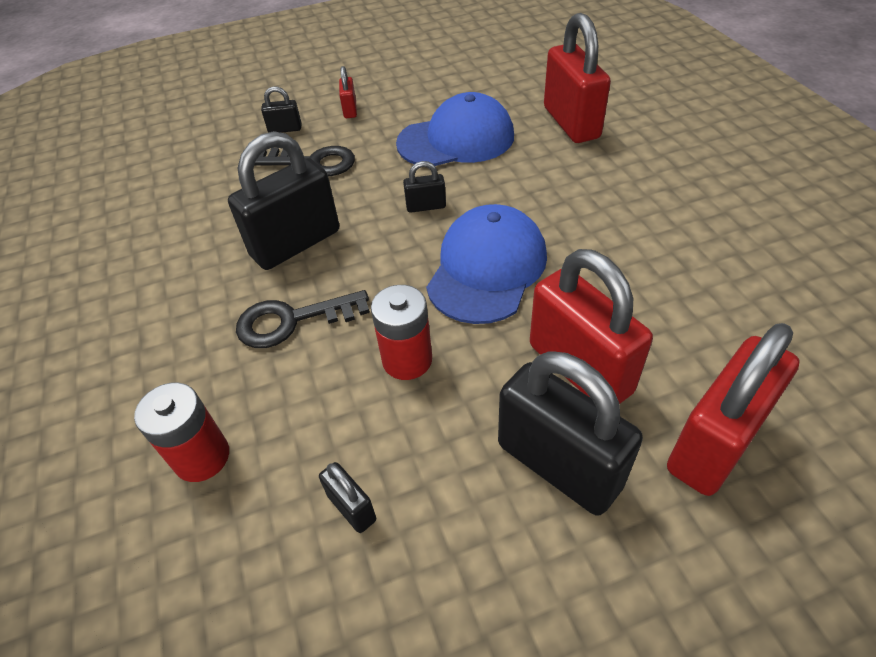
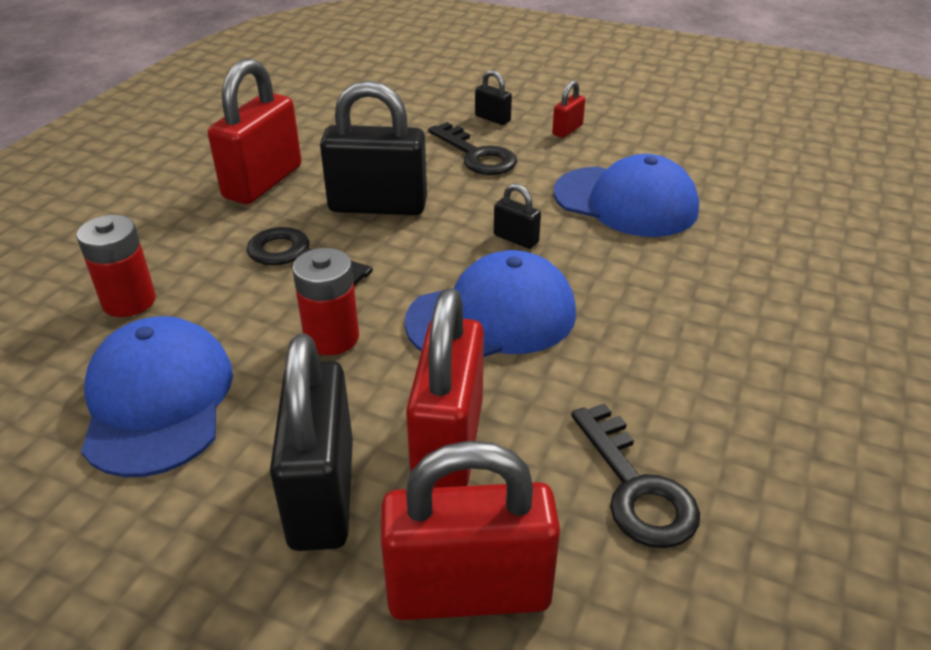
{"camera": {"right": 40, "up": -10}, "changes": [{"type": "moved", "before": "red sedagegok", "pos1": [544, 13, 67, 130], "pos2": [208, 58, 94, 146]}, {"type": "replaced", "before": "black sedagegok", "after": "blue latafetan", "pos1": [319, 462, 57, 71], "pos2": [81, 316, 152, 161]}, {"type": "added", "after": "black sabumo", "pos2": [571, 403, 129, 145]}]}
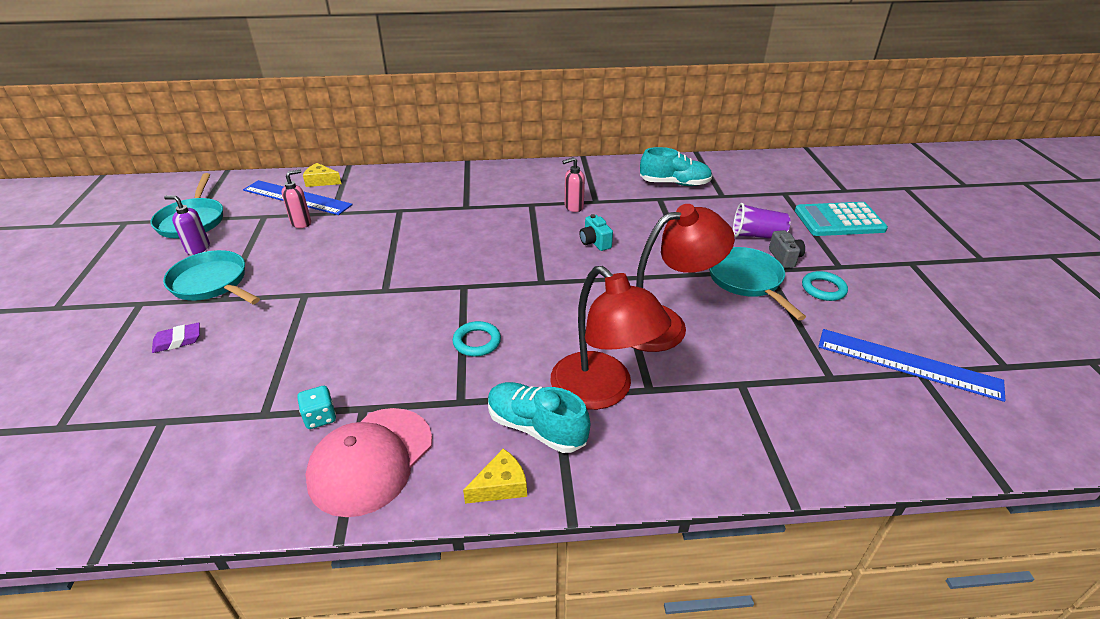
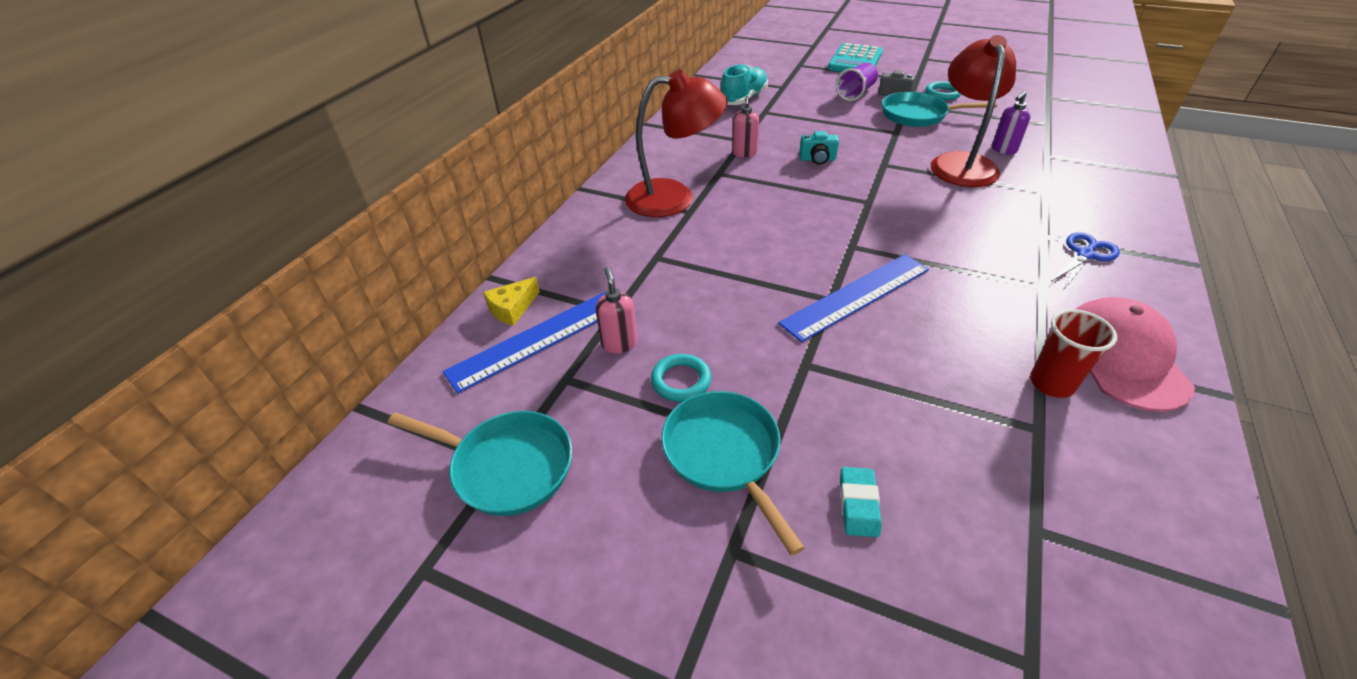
{"camera": {"right": -60, "up": 5}, "changes": [{"type": "moved", "before": "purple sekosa", "pos1": [164, 195, 46, 60], "pos2": [992, 91, 39, 64]}, {"type": "turned", "before": "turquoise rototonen", "pos1": [163, 250, 97, 54], "pos2": [661, 391, 144, 165], "turn": 90}, {"type": "moved", "before": "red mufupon", "pos1": [551, 266, 120, 144], "pos2": [625, 70, 103, 147]}, {"type": "moved", "before": "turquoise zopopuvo", "pos1": [453, 321, 48, 35], "pos2": [651, 354, 61, 48]}, {"type": "recoloured", "before": "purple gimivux", "after": "turquoise gimivux", "pos1": [152, 322, 48, 31], "pos2": [840, 467, 42, 70]}, {"type": "moved", "before": "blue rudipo", "pos1": [818, 329, 187, 73], "pos2": [778, 254, 151, 88]}, {"type": "replaced", "before": "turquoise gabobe", "after": "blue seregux", "pos1": [488, 382, 102, 71], "pos2": [1051, 232, 69, 56]}, {"type": "replaced", "before": "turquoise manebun", "after": "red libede", "pos1": [297, 386, 39, 43], "pos2": [1030, 309, 87, 89]}, {"type": "turned", "before": "pink latafetan", "pos1": [305, 408, 127, 109], "pos2": [1076, 297, 119, 115], "turn": -150}, {"type": "removed", "before": "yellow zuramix", "pos1": [463, 449, 64, 55]}]}
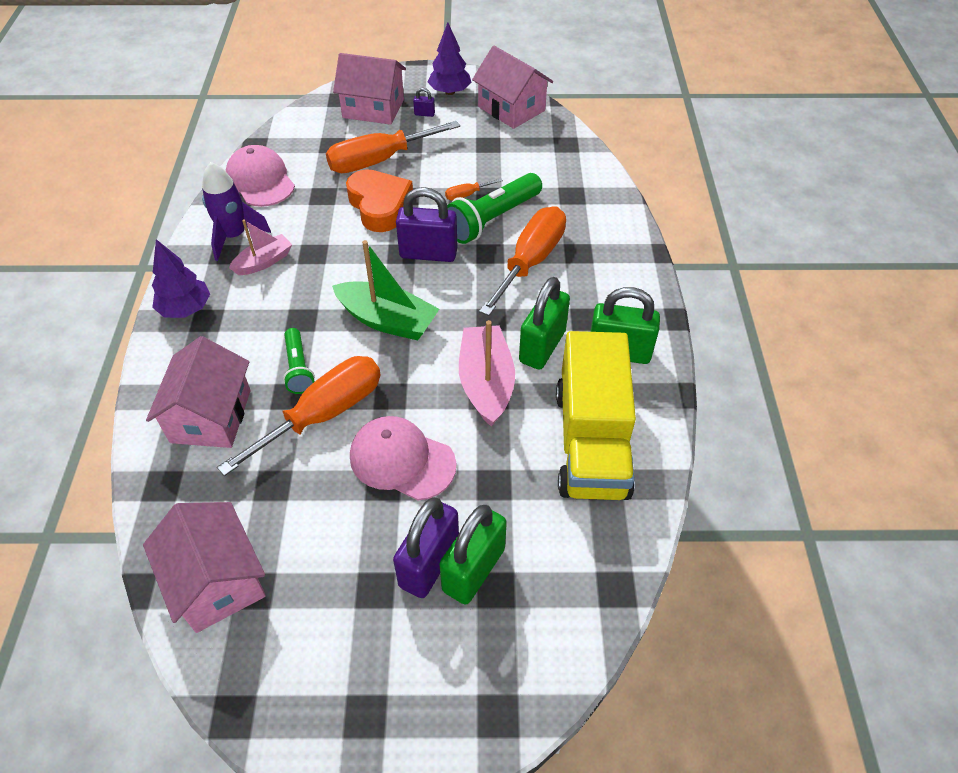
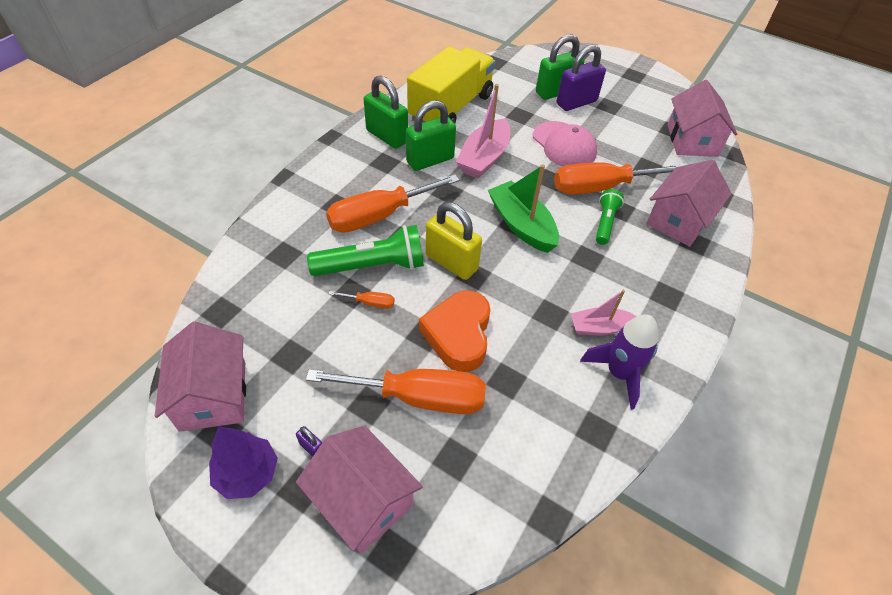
{"camera": {"right": -150, "up": 0}, "changes": [{"type": "removed", "before": "pink latafetan", "pos1": [226, 145, 69, 62]}, {"type": "recoloured", "before": "purple sedagegok", "after": "yellow sedagegok", "pos1": [396, 187, 61, 75], "pos2": [426, 202, 56, 78]}, {"type": "removed", "before": "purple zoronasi", "pos1": [152, 239, 58, 79]}]}
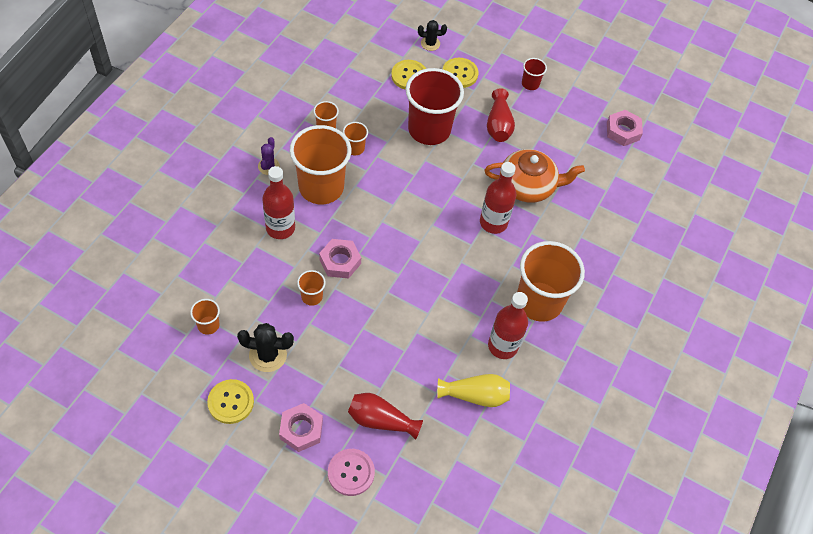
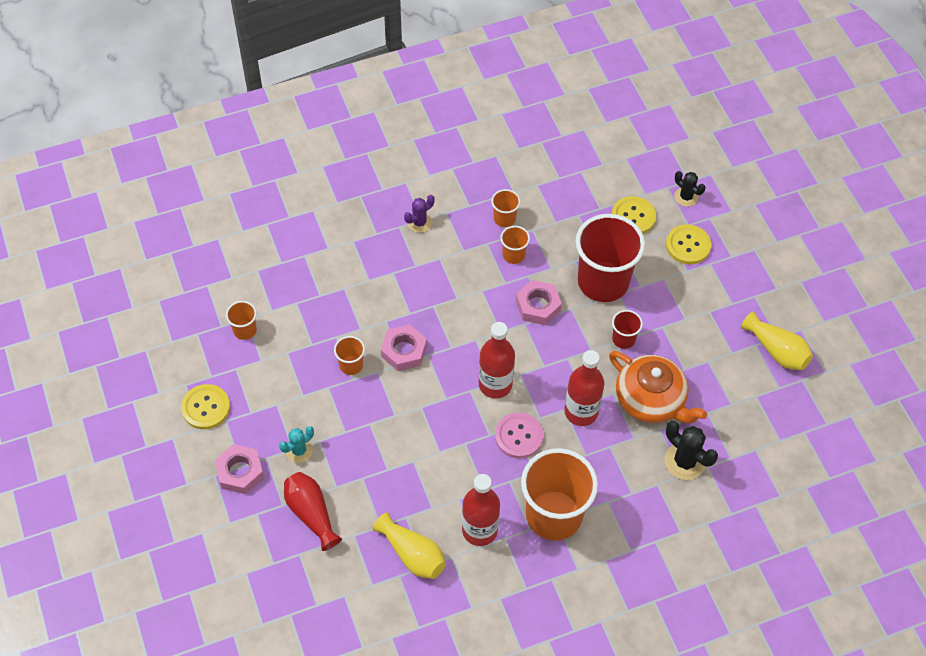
{"camera": {"right": 45, "up": 0}, "changes": [{"type": "moved", "before": "red libede", "pos1": [522, 58, 25, 32], "pos2": [612, 310, 31, 39]}, {"type": "removed", "before": "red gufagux", "pos1": [487, 88, 28, 54]}, {"type": "moved", "before": "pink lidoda", "pos1": [607, 110, 36, 36], "pos2": [516, 280, 46, 45]}, {"type": "removed", "before": "orange libede", "pos1": [290, 125, 61, 79]}, {"type": "moved", "before": "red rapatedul", "pos1": [263, 166, 32, 73], "pos2": [479, 322, 36, 76]}, {"type": "moved", "before": "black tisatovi", "pos1": [237, 323, 57, 49], "pos2": [664, 421, 54, 59]}, {"type": "moved", "before": "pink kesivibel", "pos1": [328, 449, 47, 47], "pos2": [495, 412, 48, 46]}, {"type": "added", "after": "yellow gufagux", "pos2": [741, 311, 72, 59]}, {"type": "added", "after": "turquoise tisatovi", "pos2": [279, 426, 35, 37]}]}
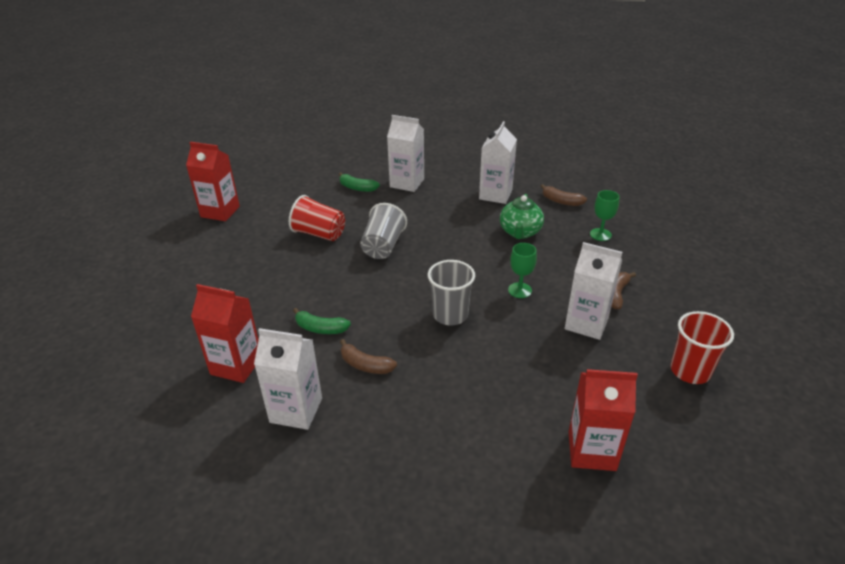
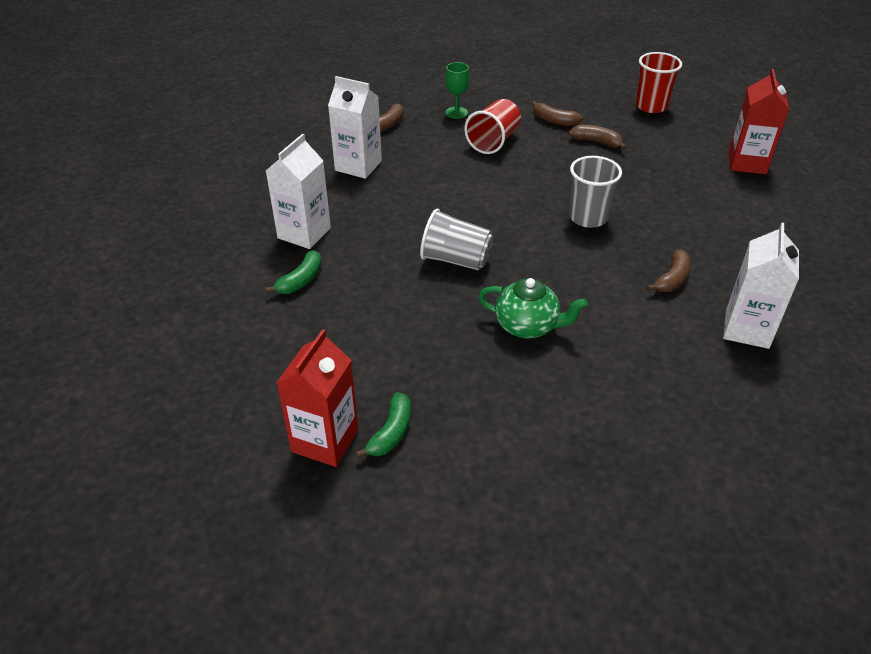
{"camera": {"right": -85, "up": 5}, "changes": [{"type": "moved", "before": "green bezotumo", "pos1": [500, 194, 44, 45], "pos2": [478, 278, 110, 60]}, {"type": "moved", "before": "red libede", "pos1": [289, 195, 56, 46], "pos2": [464, 99, 57, 55]}, {"type": "replaced", "before": "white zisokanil", "after": "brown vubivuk", "pos1": [565, 242, 57, 98], "pos2": [568, 125, 58, 25]}, {"type": "removed", "before": "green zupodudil", "pos1": [508, 243, 29, 55]}, {"type": "removed", "before": "red zisokanil", "pos1": [191, 284, 67, 99]}, {"type": "moved", "before": "green vubivuk", "pos1": [293, 308, 58, 26], "pos2": [355, 392, 56, 66]}]}
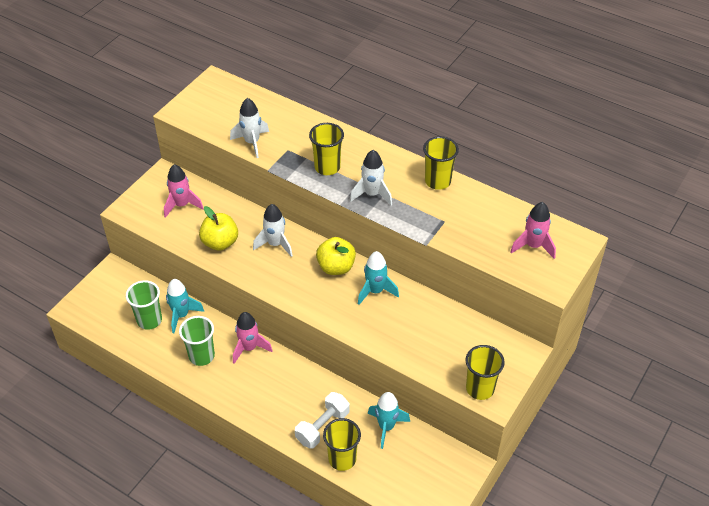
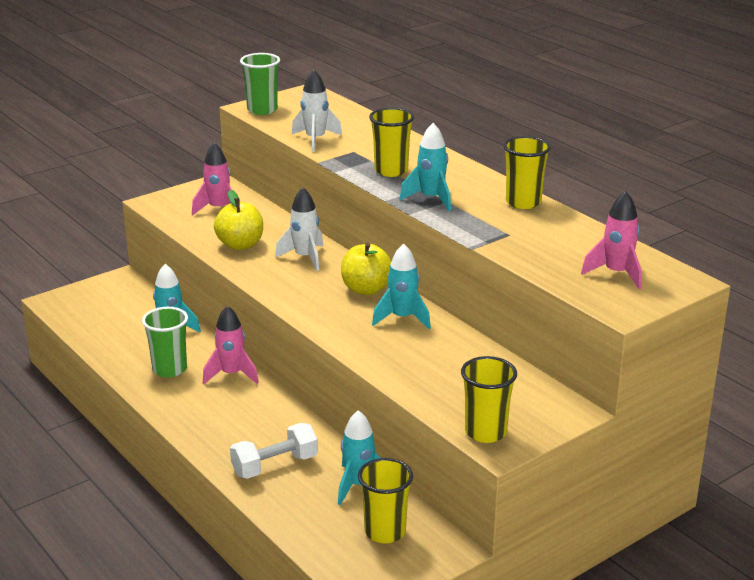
{"camera": {"right": 20, "up": -20}, "changes": [{"type": "recoloured", "before": "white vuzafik", "after": "turquoise vuzafik", "pos1": [350, 150, 42, 55], "pos2": [400, 123, 51, 88]}, {"type": "moved", "before": "green libede", "pos1": [126, 280, 36, 50], "pos2": [240, 53, 40, 62]}, {"type": "moved", "before": "yellow libede", "pos1": [323, 418, 38, 53], "pos2": [358, 458, 55, 85]}]}
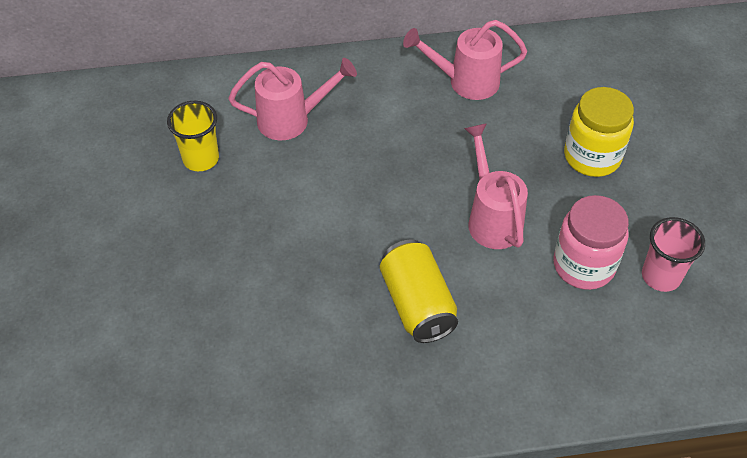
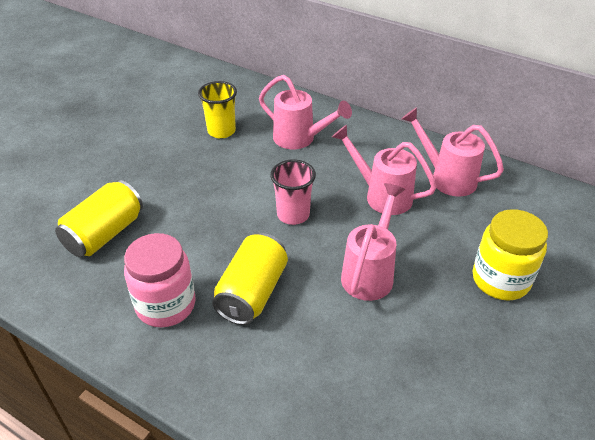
{"camera": {"right": 40, "up": -10}, "changes": [{"type": "moved", "before": "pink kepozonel", "pos1": [553, 195, 76, 95], "pos2": [124, 233, 71, 94]}, {"type": "moved", "before": "pink libede", "pos1": [642, 217, 63, 75], "pos2": [270, 160, 46, 65]}, {"type": "added", "after": "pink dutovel", "pos2": [332, 125, 105, 90]}, {"type": "added", "after": "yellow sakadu", "pos2": [55, 180, 88, 77]}]}
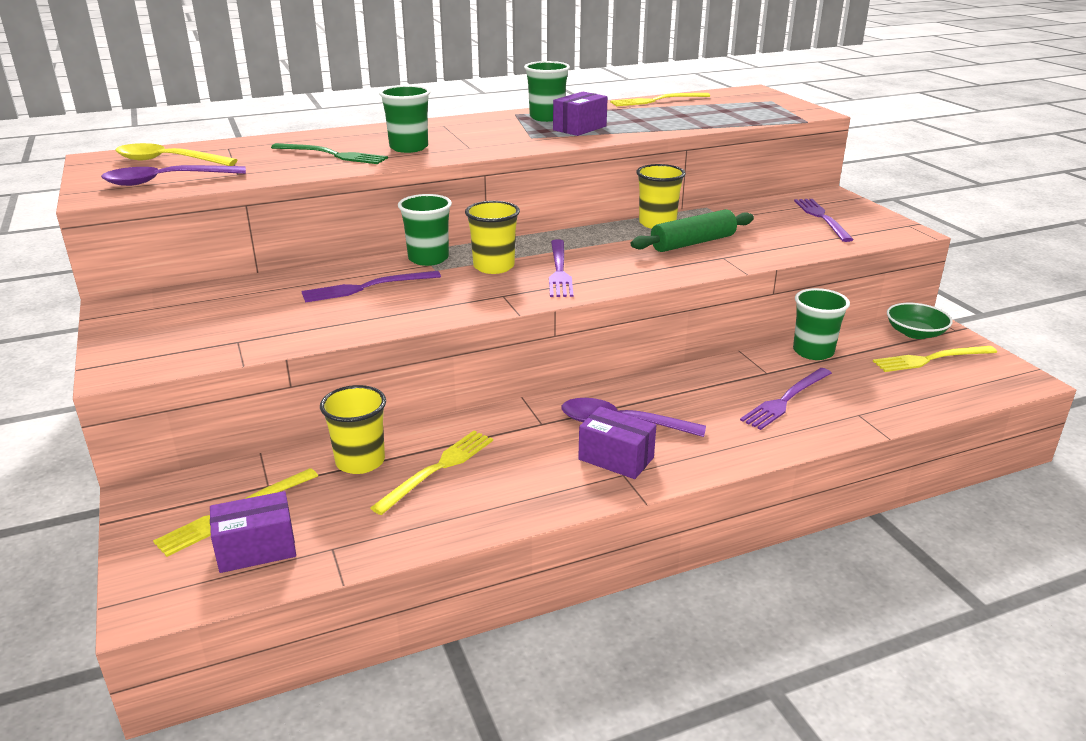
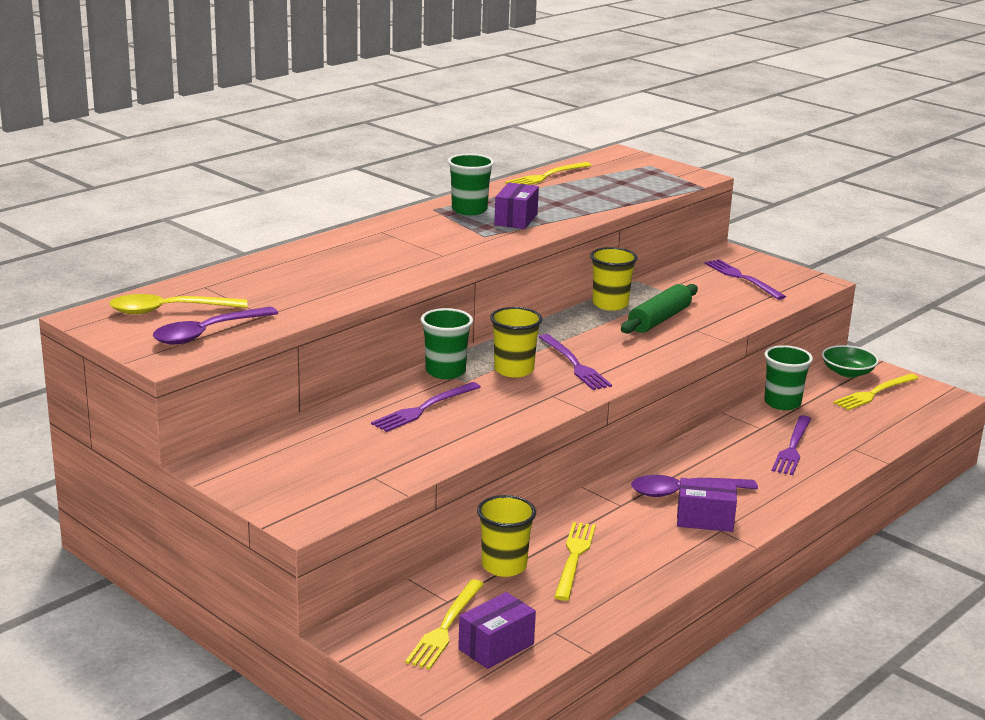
{"camera": {"right": -25, "up": -5}, "changes": [{"type": "removed", "before": "green libede", "pos1": [379, 85, 52, 68]}, {"type": "removed", "before": "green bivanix", "pos1": [271, 143, 117, 21]}]}
